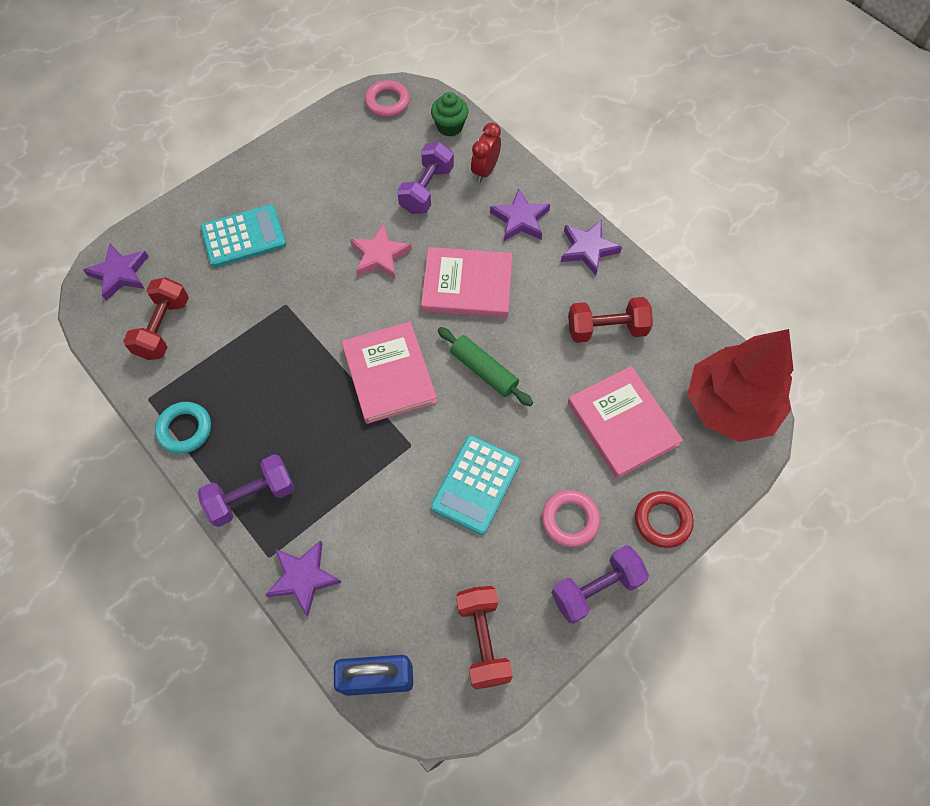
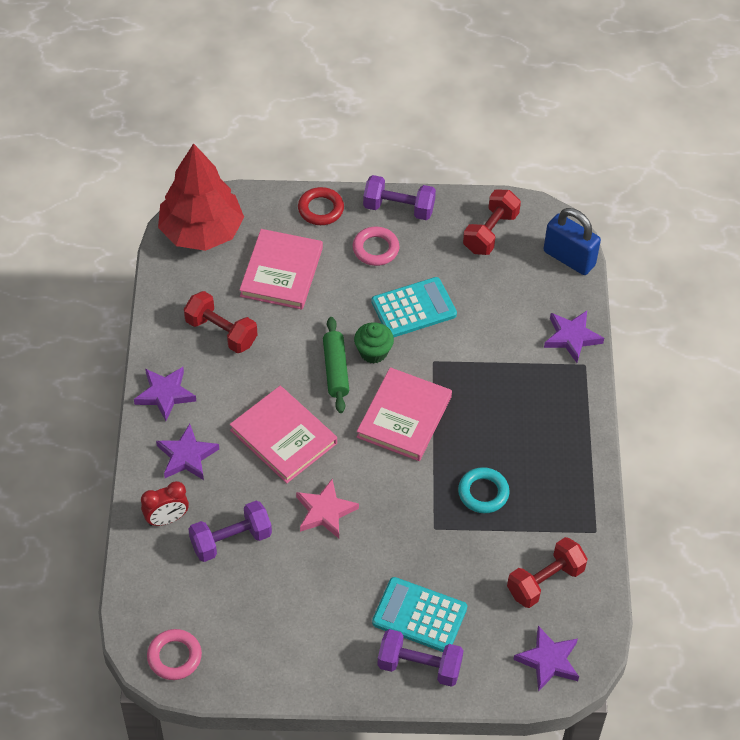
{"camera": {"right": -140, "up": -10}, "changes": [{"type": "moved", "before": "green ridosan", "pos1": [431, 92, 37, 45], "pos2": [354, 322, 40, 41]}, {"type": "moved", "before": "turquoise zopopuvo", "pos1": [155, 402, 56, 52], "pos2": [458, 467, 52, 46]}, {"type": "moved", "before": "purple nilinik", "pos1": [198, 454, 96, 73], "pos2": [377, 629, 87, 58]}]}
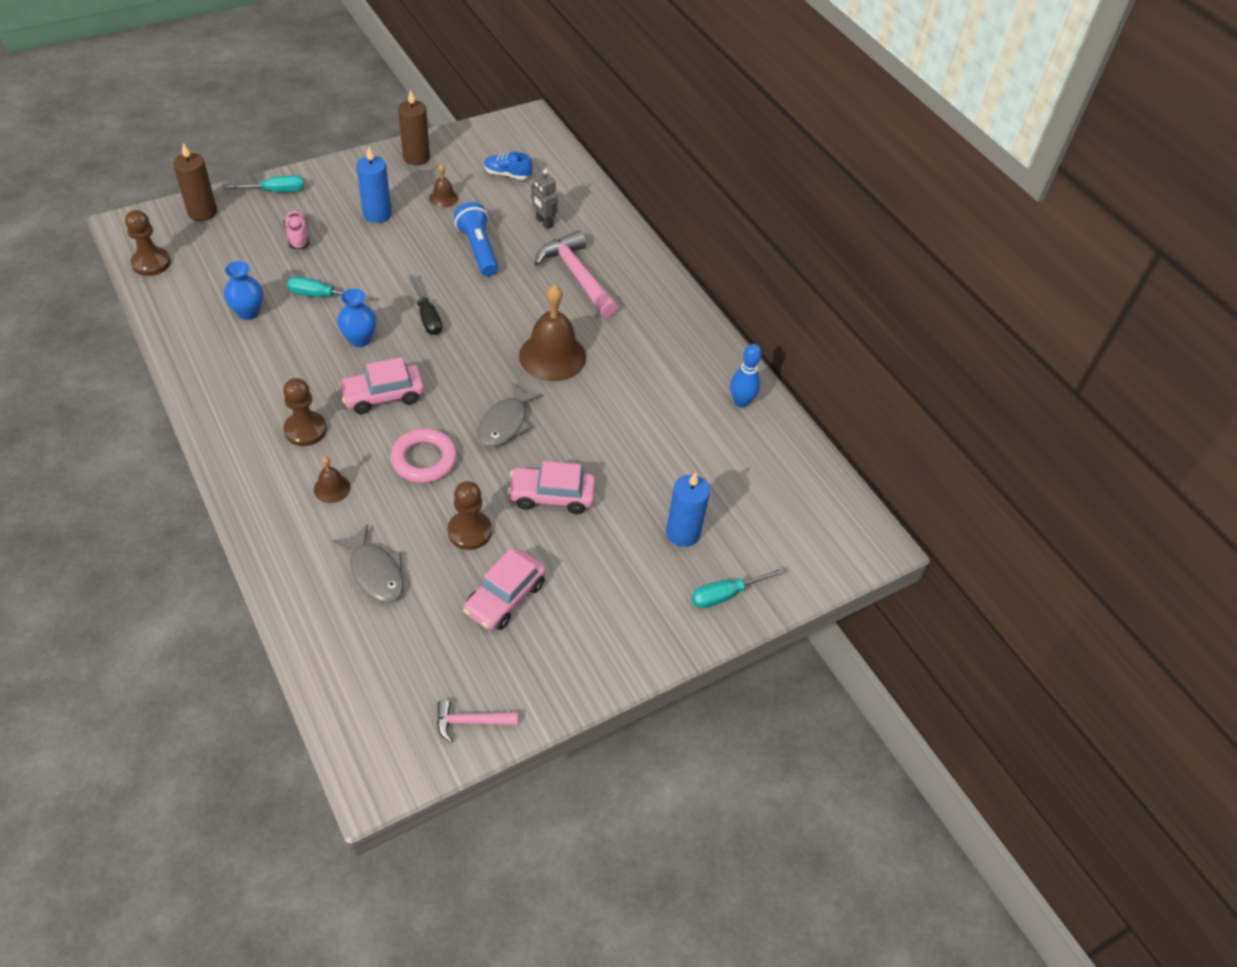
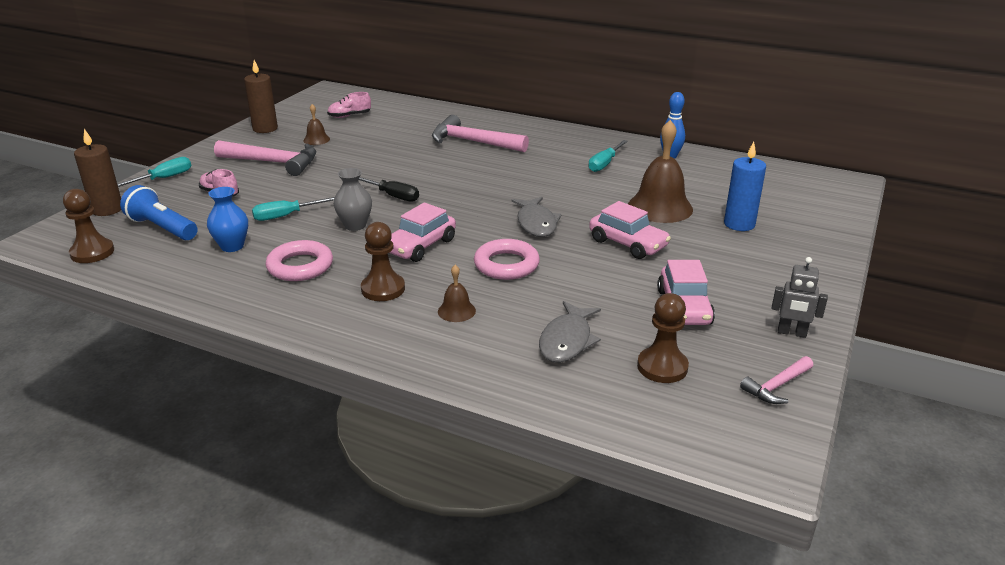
{"camera": {"right": -30, "up": -20}, "changes": [{"type": "replaced", "before": "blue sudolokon", "after": "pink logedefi", "pos1": [356, 147, 36, 76], "pos2": [214, 140, 102, 36]}, {"type": "recoloured", "before": "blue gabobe", "after": "pink gabobe", "pos1": [484, 152, 48, 28], "pos2": [327, 92, 44, 26]}, {"type": "moved", "before": "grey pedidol", "pos1": [532, 169, 26, 60], "pos2": [772, 257, 56, 81]}, {"type": "moved", "before": "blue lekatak", "pos1": [454, 202, 44, 74], "pos2": [120, 185, 78, 55]}, {"type": "moved", "before": "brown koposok", "pos1": [519, 285, 67, 96], "pos2": [628, 120, 65, 103]}, {"type": "recoloured", "before": "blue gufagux", "after": "grey gufagux", "pos1": [337, 289, 39, 58], "pos2": [334, 168, 38, 63]}, {"type": "turned", "before": "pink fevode", "pos1": [508, 461, 87, 53], "pos2": [589, 201, 82, 58], "turn": -105}, {"type": "moved", "before": "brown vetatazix", "pos1": [448, 481, 44, 69], "pos2": [637, 293, 52, 90]}, {"type": "turned", "before": "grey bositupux", "pos1": [333, 524, 71, 79], "pos2": [539, 301, 62, 61], "turn": 90}, {"type": "moved", "before": "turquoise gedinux", "pos1": [691, 568, 95, 40], "pos2": [589, 140, 39, 32]}, {"type": "added", "after": "pink zopopuvo", "pos2": [265, 240, 68, 41]}]}
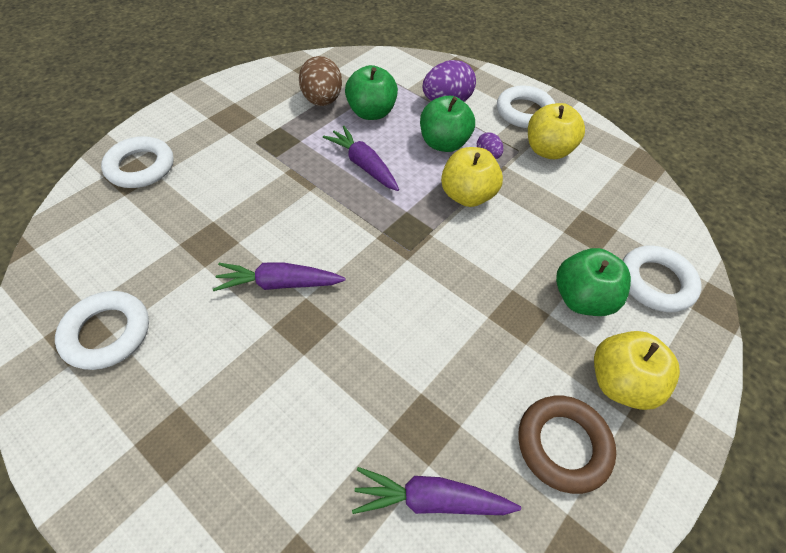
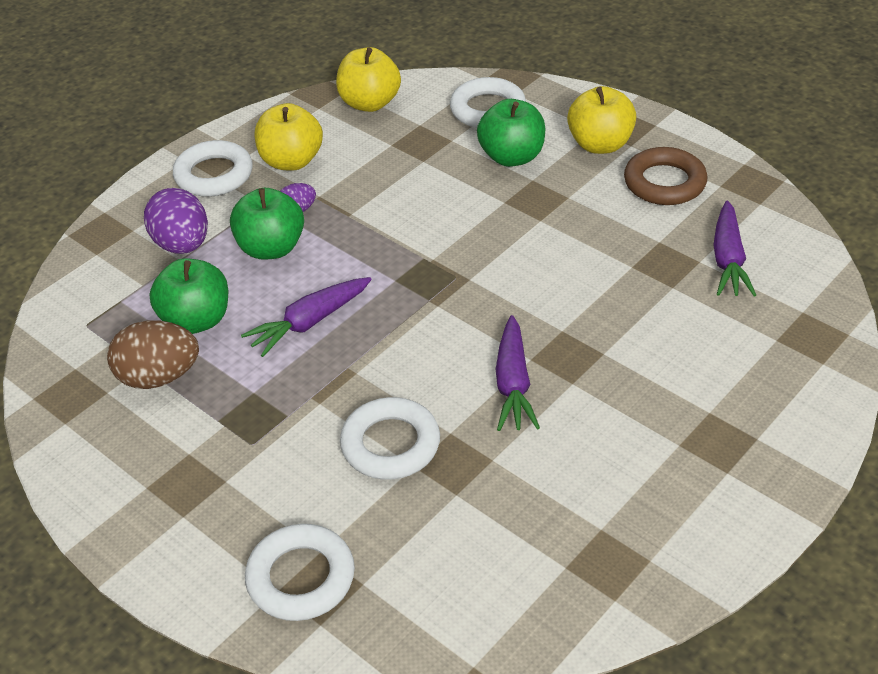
{"camera": {"right": -85, "up": -10}, "changes": [{"type": "moved", "before": "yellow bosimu", "pos1": [441, 147, 62, 60], "pos2": [336, 47, 65, 65]}, {"type": "moved", "before": "white zopopuvo", "pos1": [55, 291, 94, 79], "pos2": [340, 397, 100, 83]}]}
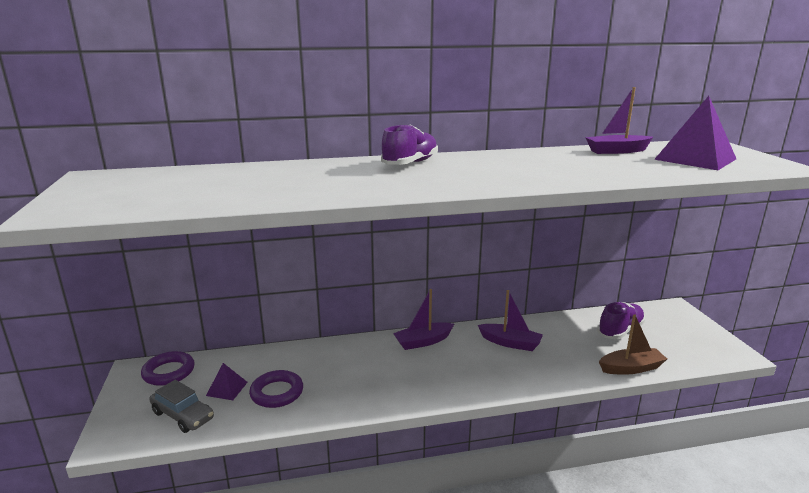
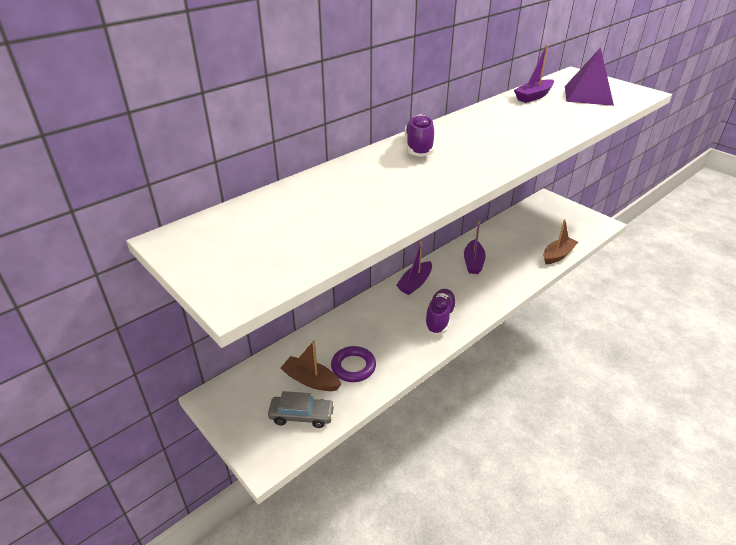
{"camera": {"right": -30, "up": 15}, "changes": [{"type": "turned", "before": "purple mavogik", "pos1": [478, 290, 65, 61], "pos2": [464, 221, 22, 53], "turn": 105}, {"type": "moved", "before": "purple gabobe", "pos1": [597, 302, 48, 37], "pos2": [424, 289, 33, 46]}, {"type": "removed", "before": "purple zopopuvo", "pos1": [141, 351, 54, 35]}, {"type": "replaced", "before": "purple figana", "after": "brown mavogik", "pos1": [206, 363, 42, 37], "pos2": [281, 341, 61, 50]}]}
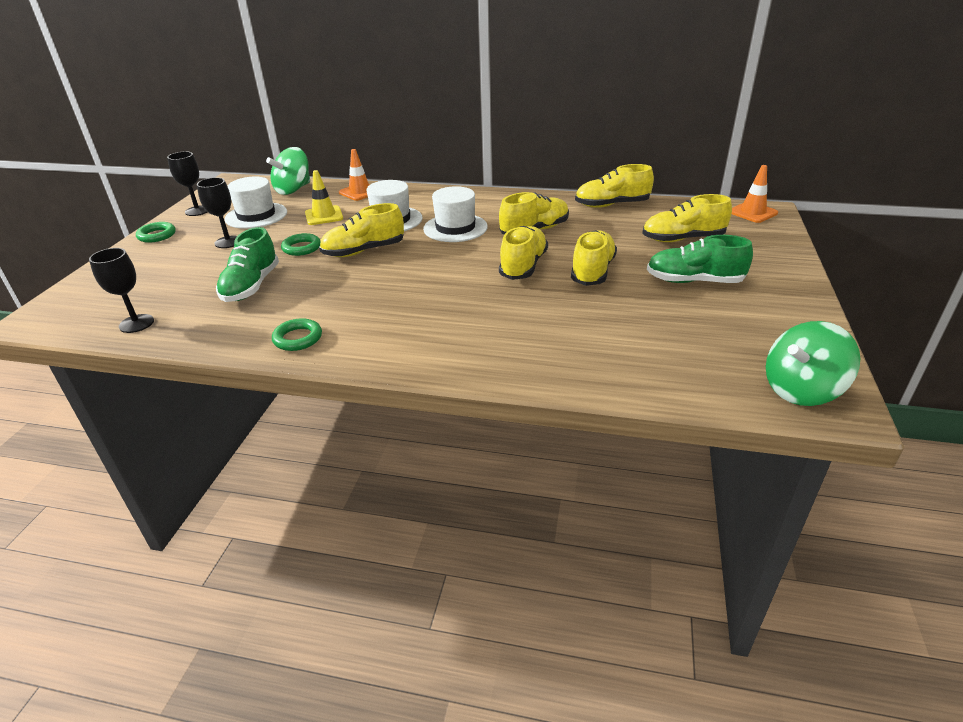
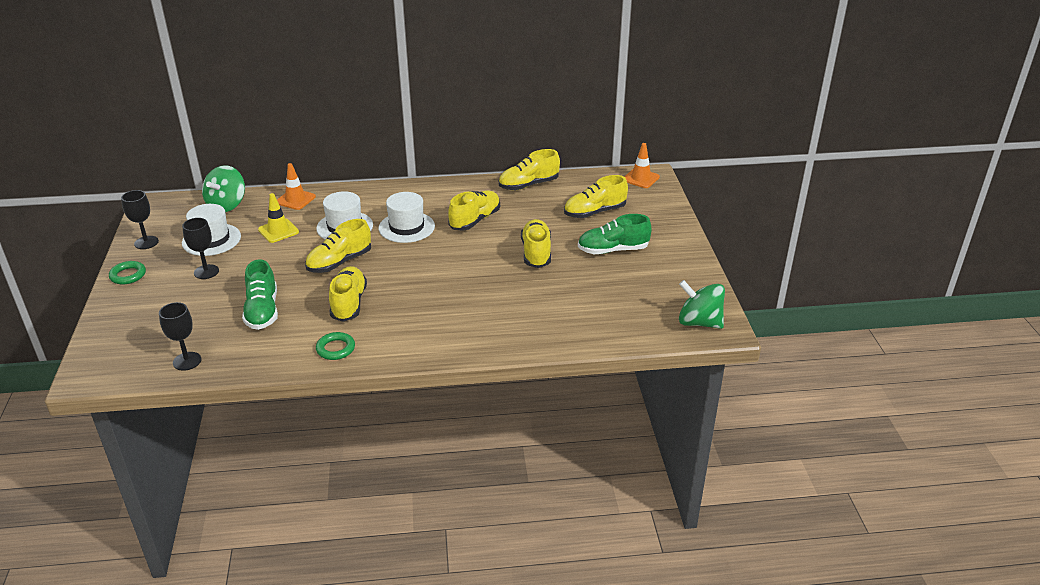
{"camera": {"right": -20, "up": 0}, "changes": [{"type": "moved", "before": "yellow gabobe", "pos1": [499, 226, 49, 54], "pos2": [329, 266, 38, 56]}, {"type": "removed", "before": "green zopopuvo", "pos1": [281, 233, 40, 23]}, {"type": "turned", "before": "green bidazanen", "pos1": [766, 321, 95, 85], "pos2": [679, 280, 46, 49], "turn": 75}]}
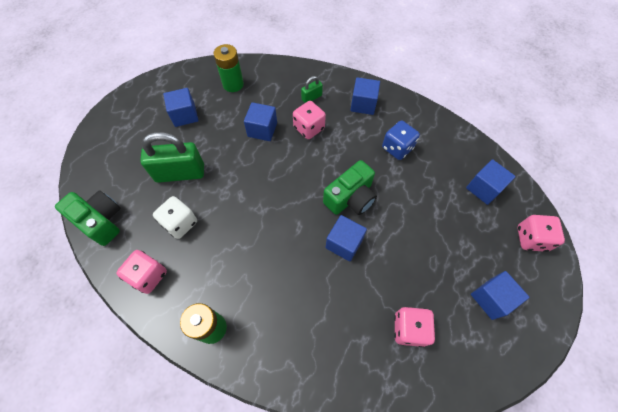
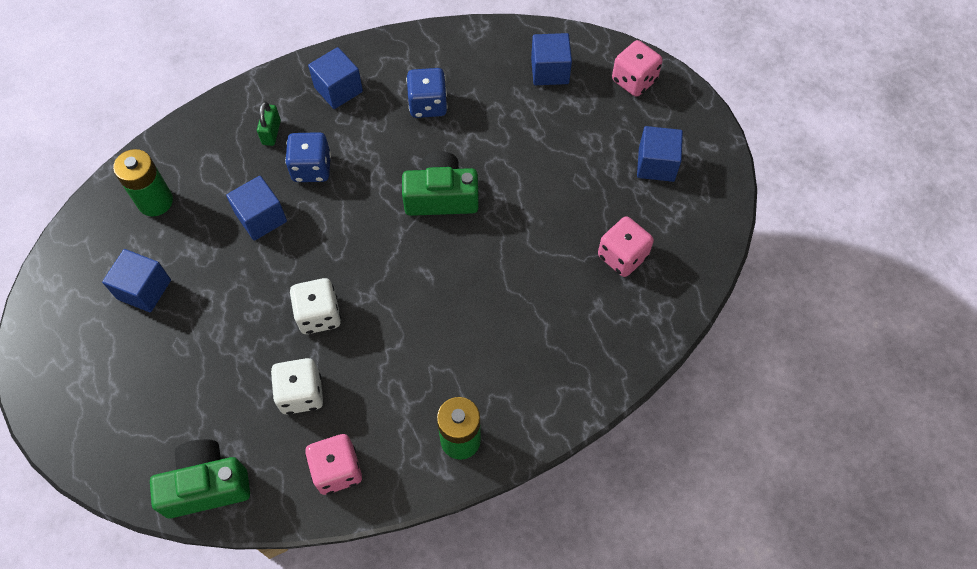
{"camera": {"right": -50, "up": 0}, "changes": [{"type": "recoloured", "before": "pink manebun", "after": "blue manebun", "pos1": [293, 101, 33, 38], "pos2": [285, 132, 46, 50]}, {"type": "removed", "before": "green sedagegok", "pos1": [140, 132, 64, 51]}, {"type": "turned", "before": "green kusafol", "pos1": [323, 160, 54, 55], "pos2": [402, 151, 77, 65], "turn": -90}, {"type": "removed", "before": "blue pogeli", "pos1": [325, 215, 42, 47]}, {"type": "added", "after": "white manebun", "pos2": [290, 278, 51, 56]}]}
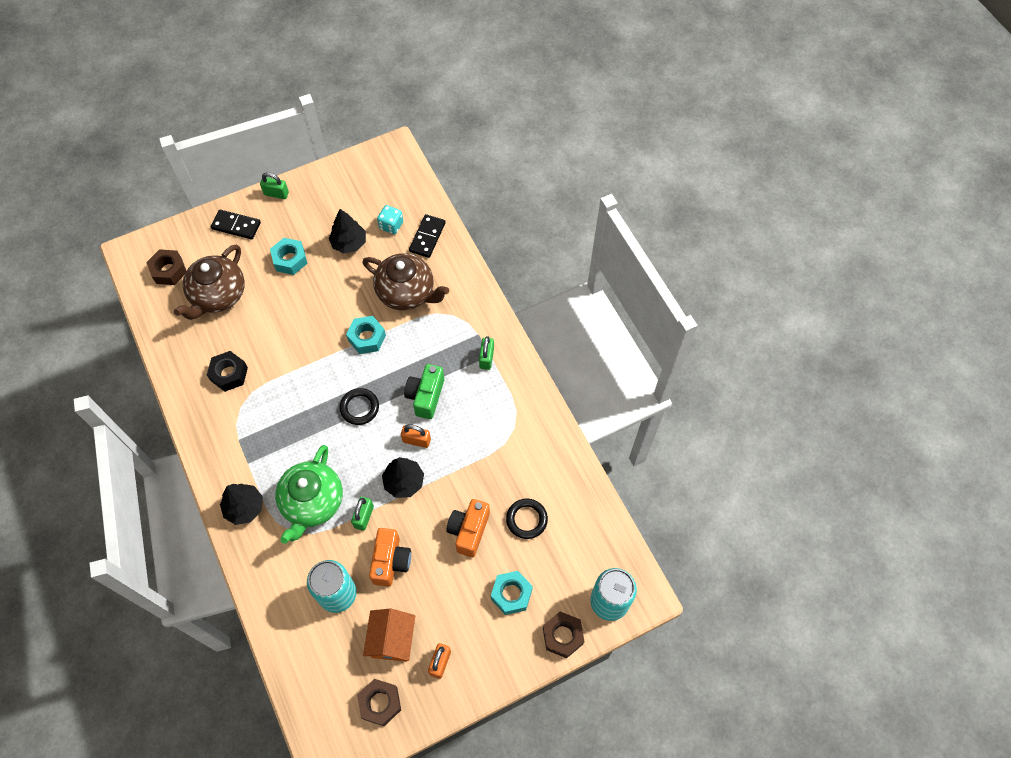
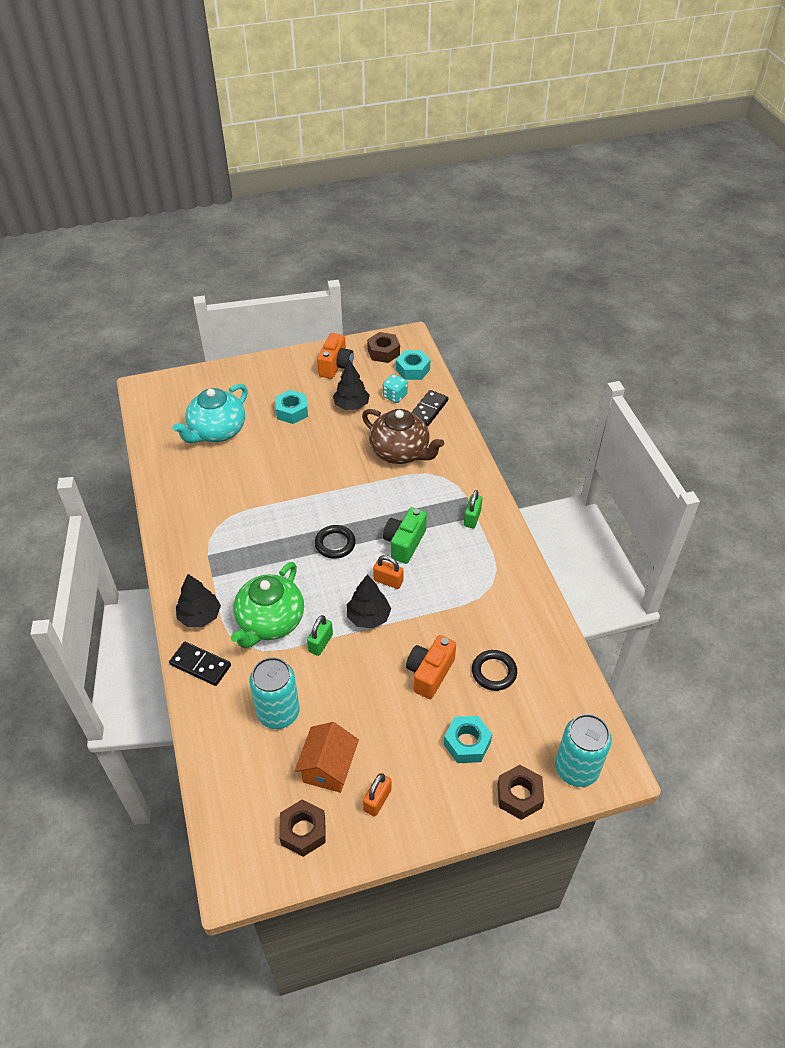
{"camera": {"right": 10, "up": -15}, "changes": [{"type": "removed", "before": "green sedagegok", "pos1": [260, 172, 29, 27]}, {"type": "moved", "before": "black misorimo", "pos1": [211, 210, 50, 29], "pos2": [169, 642, 62, 44]}, {"type": "recoloured", "before": "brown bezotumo", "after": "turquoise bezotumo", "pos1": [174, 245, 71, 75], "pos2": [172, 384, 76, 59]}, {"type": "moved", "before": "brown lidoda", "pos1": [146, 249, 40, 36], "pos2": [367, 332, 33, 31]}, {"type": "moved", "before": "turquoise lidoda", "pos1": [346, 316, 40, 38], "pos2": [396, 350, 34, 30]}, {"type": "removed", "before": "black lidoda", "pos1": [207, 351, 41, 41]}, {"type": "moved", "before": "orange kusafol", "pos1": [369, 528, 42, 59], "pos2": [317, 333, 37, 46]}]}
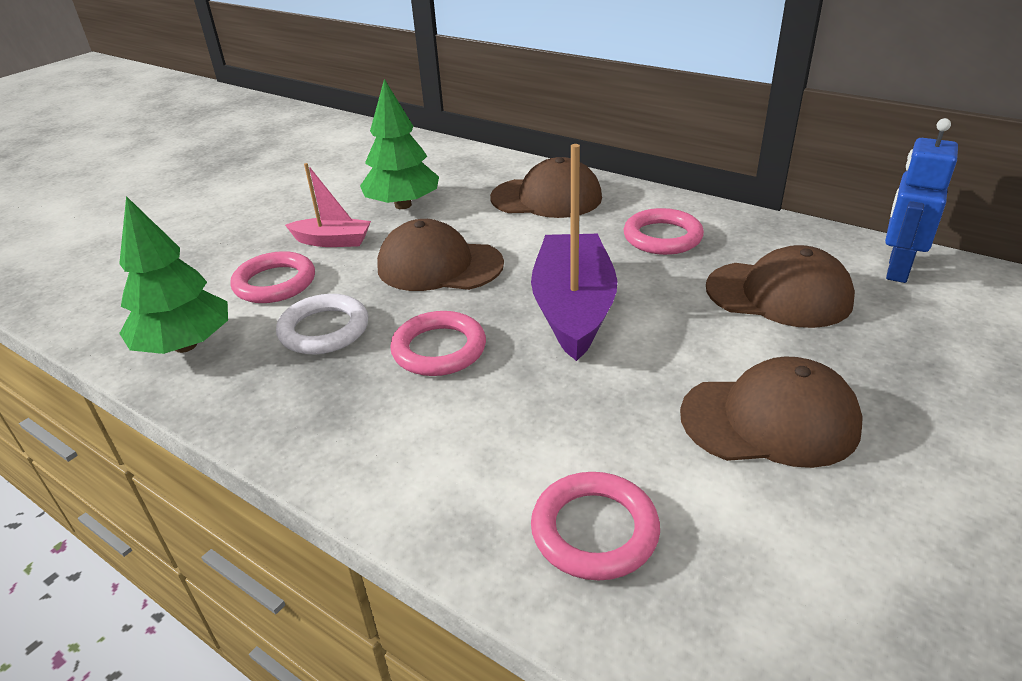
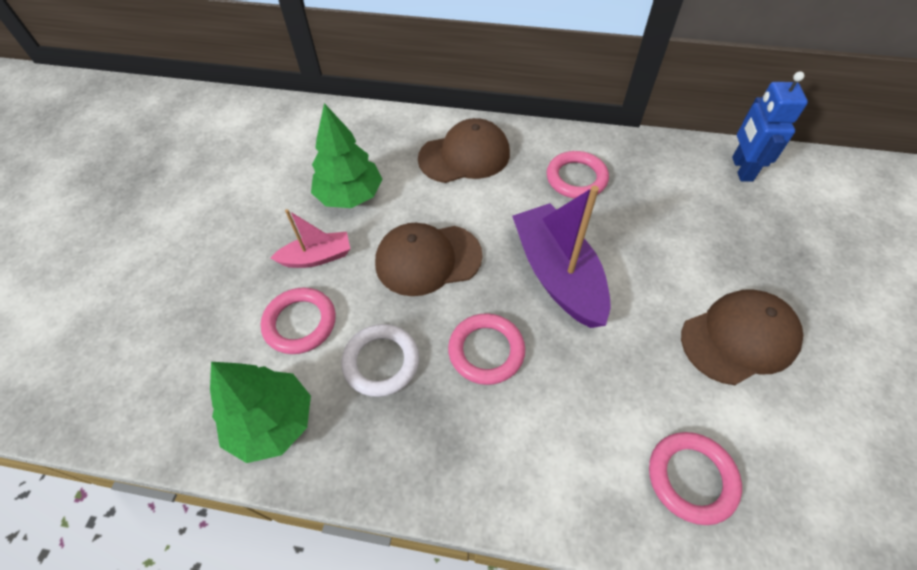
{"camera": {"right": -25, "up": 20}, "changes": [{"type": "removed", "before": "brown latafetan", "pos1": [706, 245, 149, 83]}]}
